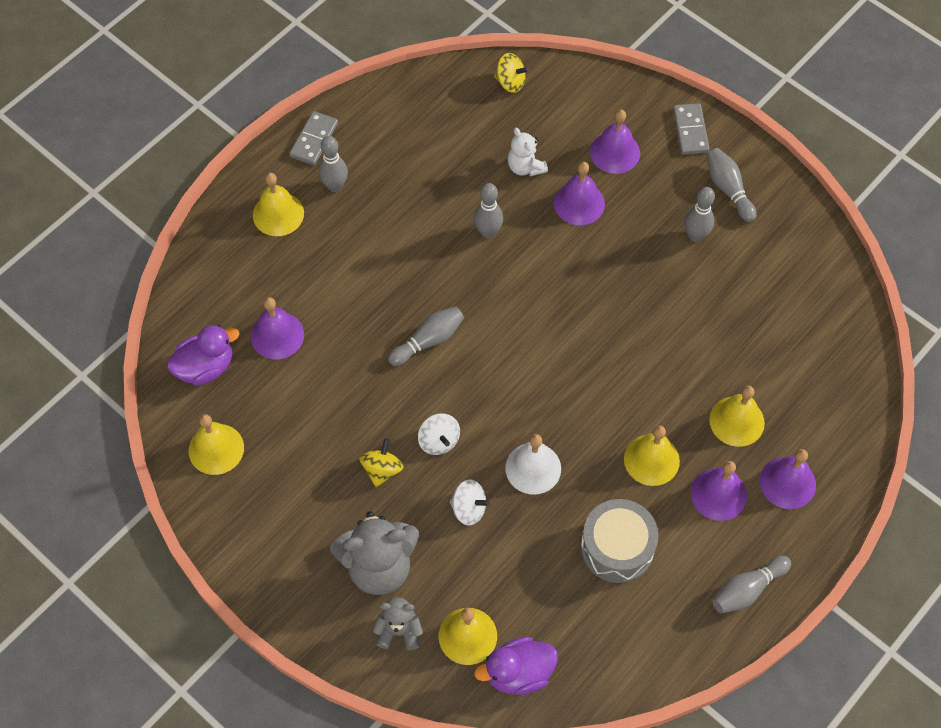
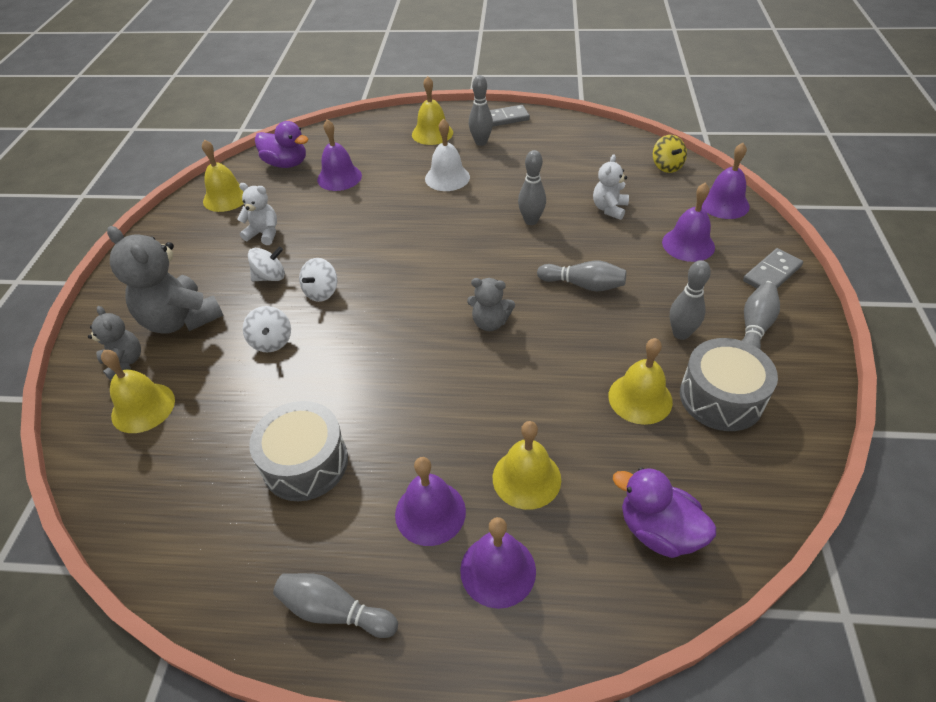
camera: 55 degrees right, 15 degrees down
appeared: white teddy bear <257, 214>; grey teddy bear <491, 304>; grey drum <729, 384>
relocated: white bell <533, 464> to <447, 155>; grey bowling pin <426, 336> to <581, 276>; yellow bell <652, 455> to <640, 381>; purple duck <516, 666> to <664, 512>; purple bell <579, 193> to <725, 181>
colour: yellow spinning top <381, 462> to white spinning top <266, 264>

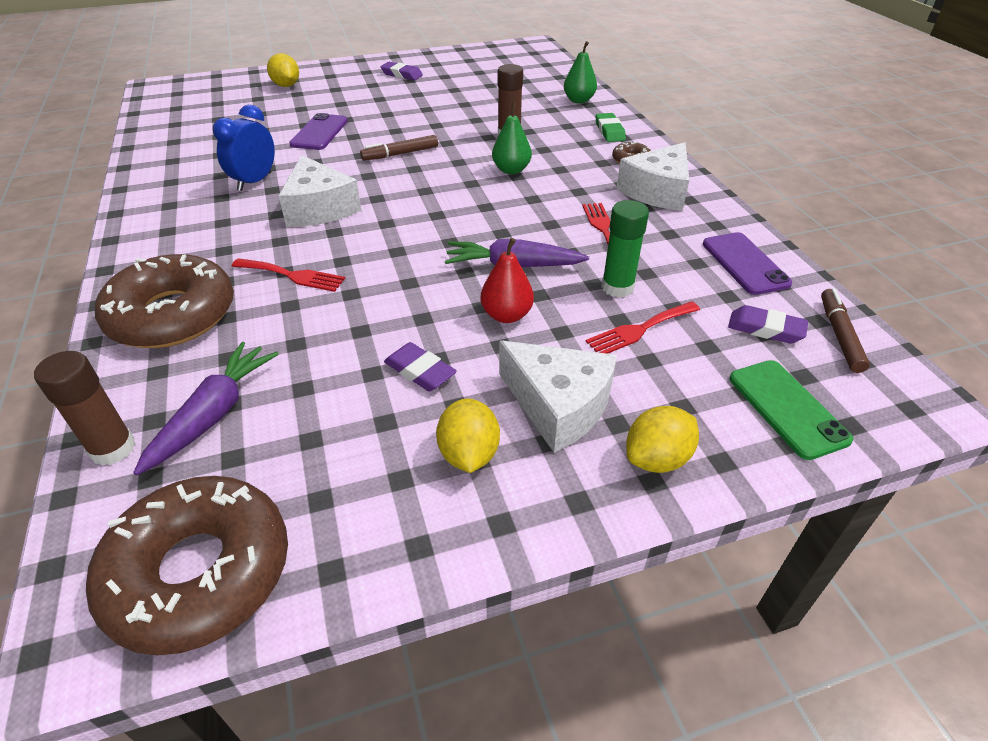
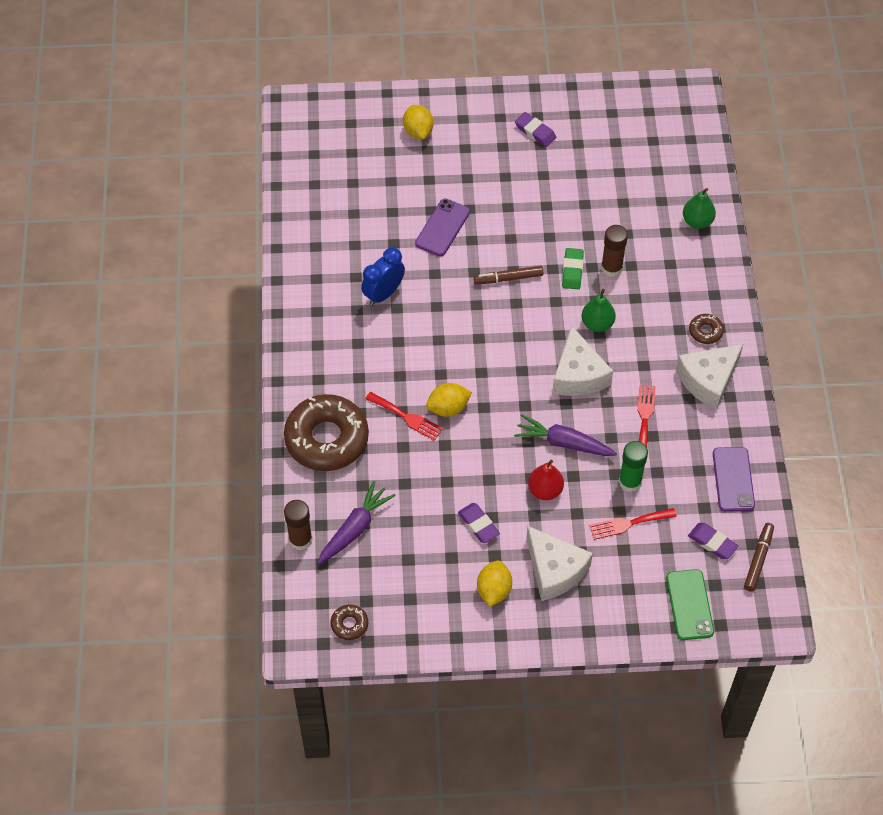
camera: 15 degrees right, 15 degrees up
relocated: yellow lemon <662, 439> to <449, 400>; white cheese <320, 191> to <582, 361>; green eraser <610, 127> to <573, 268>
size: brown donut <187, 565> = <349, 622> x0.42

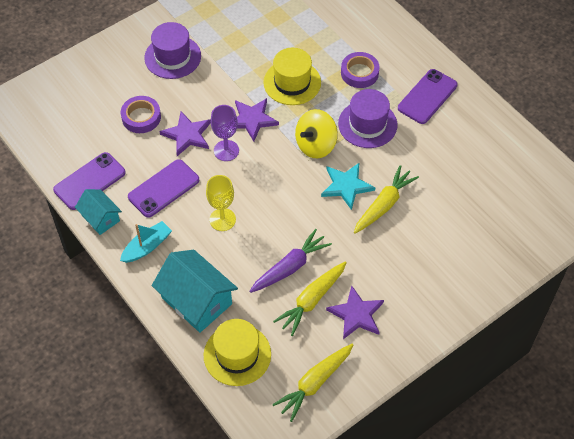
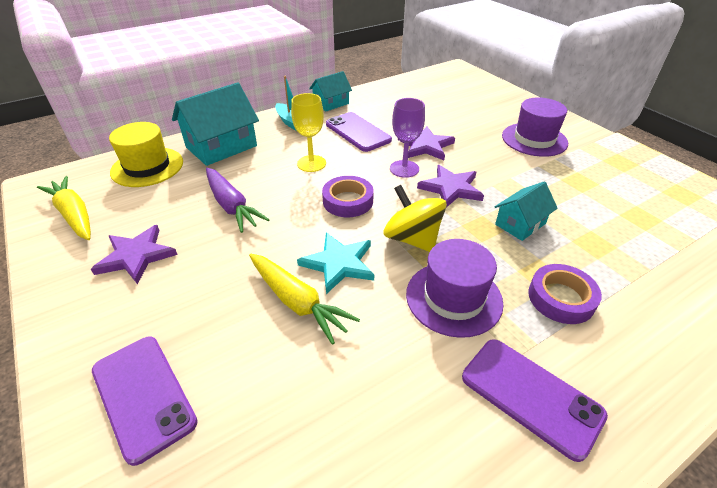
camera: 95 degrees right, 15 degrees down
missing: yellow carrot <310, 298>
relocated: purple phone <89, 181> to <145, 401>; purple tape <141, 114> to <348, 196>
exchanged: yellow hat <292, 76> to turquoise house <526, 211>

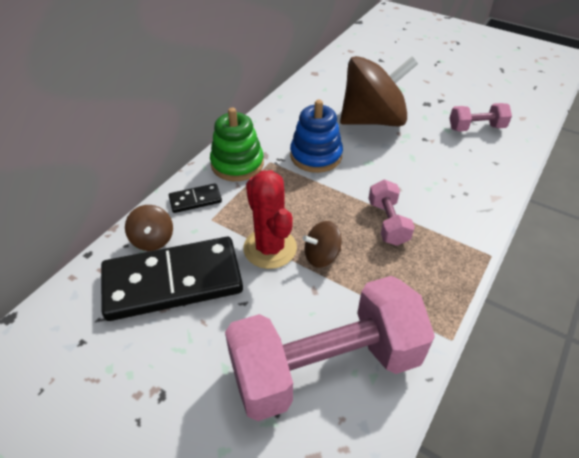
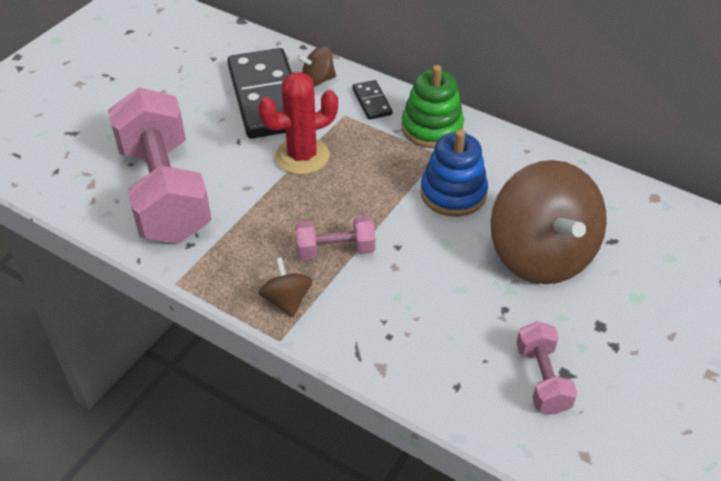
camera: 90 degrees right, 0 degrees up
relocated: brown spinning top <322, 244> to <285, 287>

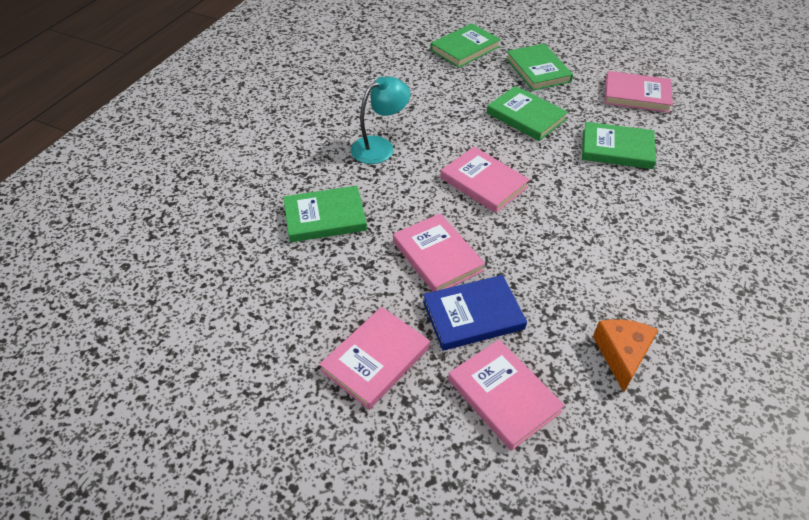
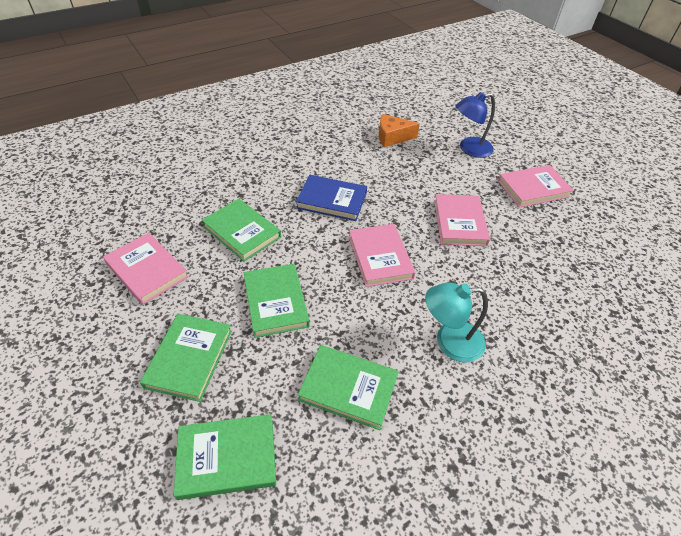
camera: 150 degrees left, 0 degrees up
relocated: blue book <475, 313> to <331, 198>; green book <325, 214> to <348, 387>
exchanged: pink book <506, 395> to blue lamp <475, 125>
spun: orange cheese <625, 355> = <399, 130> 45 degrees clockwise

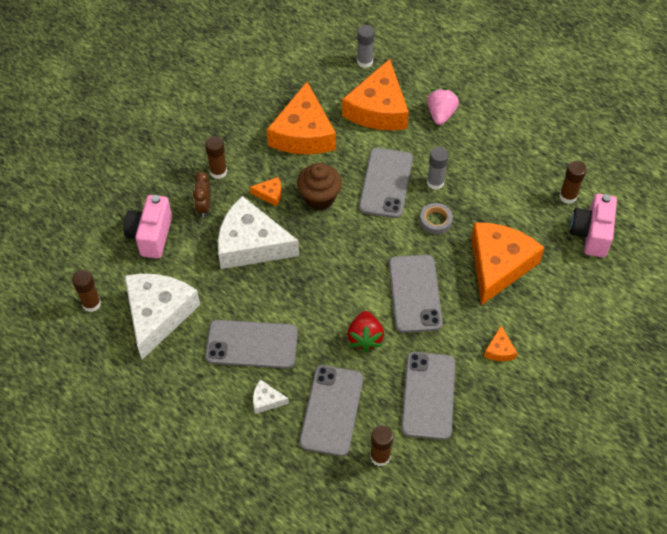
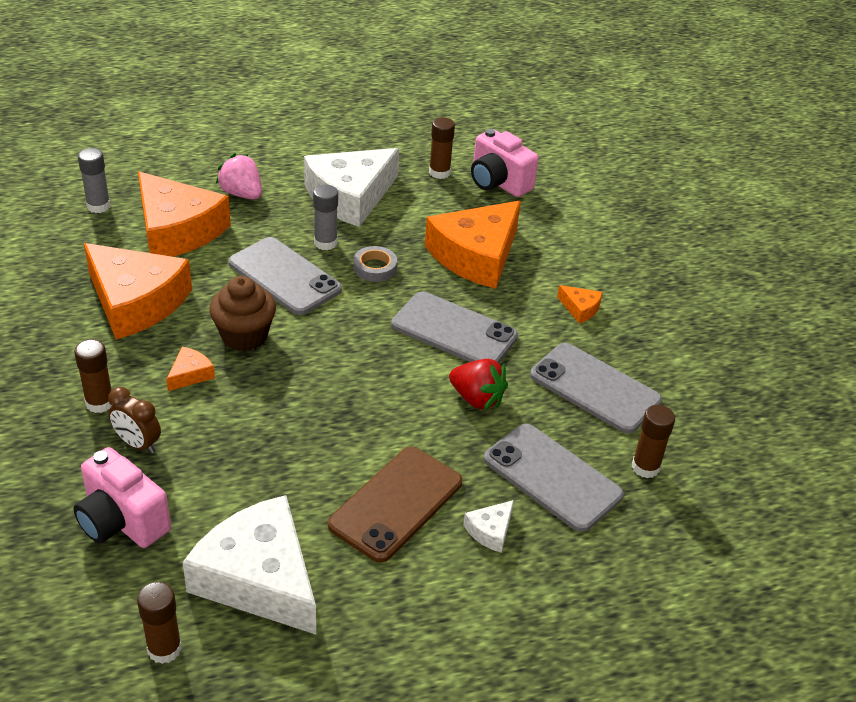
camera: 60 degrees left, 15 degrees down
relocated: white cheese <258, 232> to <351, 187>
colour: grey phone <251, 344> to brown phone <395, 504>
spun: orange cheese <508, 263> = <473, 245> 105 degrees counterclockwise

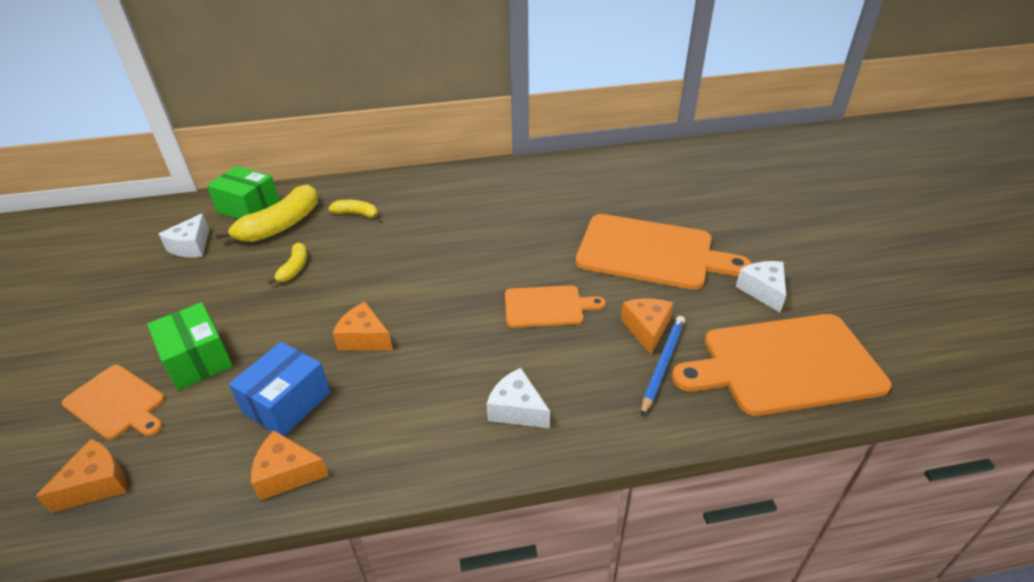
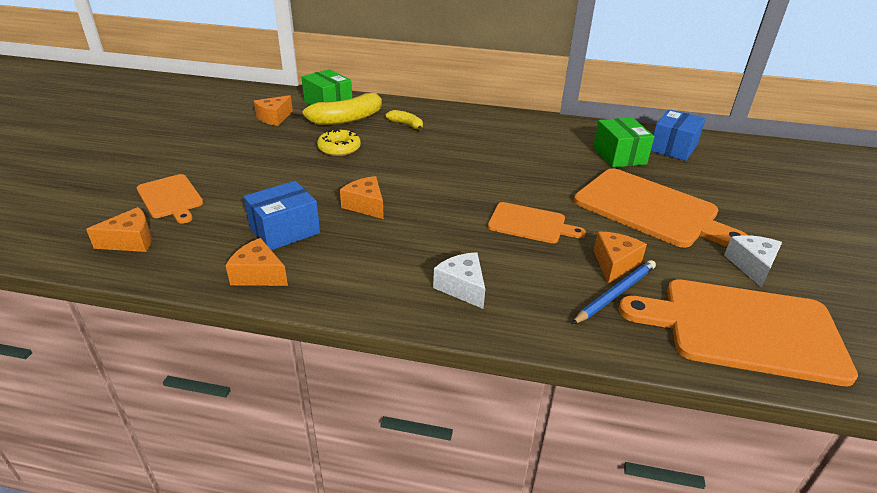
camera: 20 degrees right, 5 degrees down
appeared: blue box <678, 135>
relocated: green box <190, 346> to <624, 143>
exchanged: yellow banana <287, 263> to yellow donut <339, 143>
colour: white cheese <184, 235> to orange cheese <273, 110>

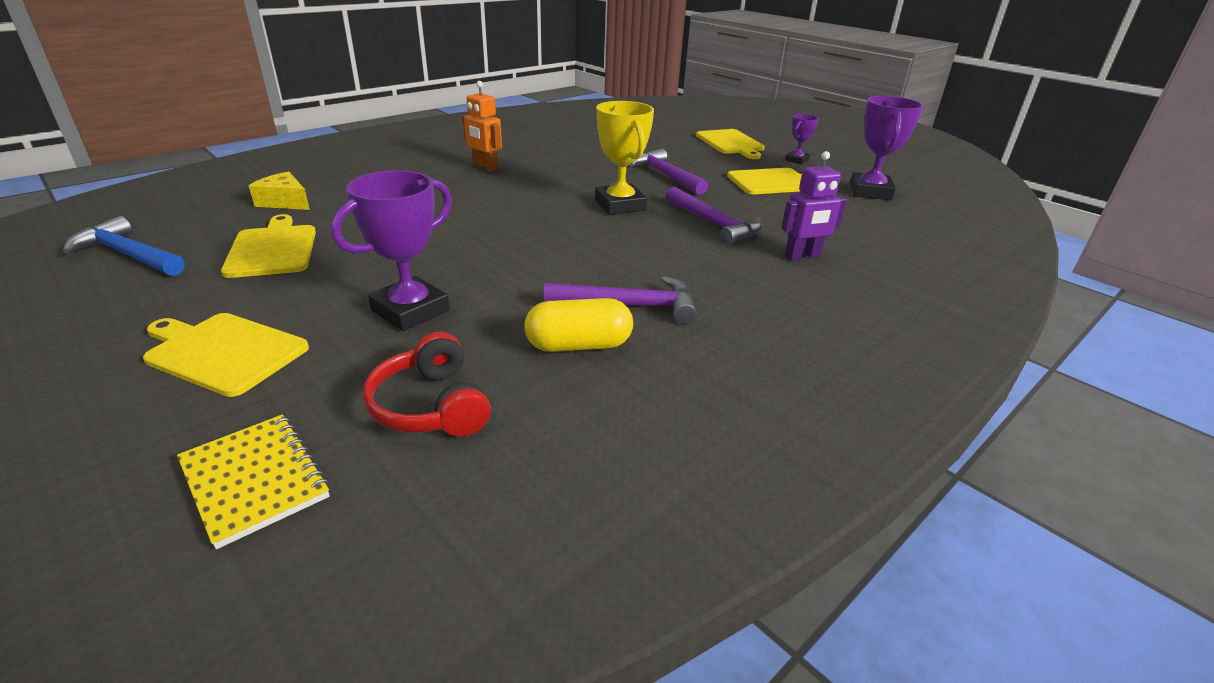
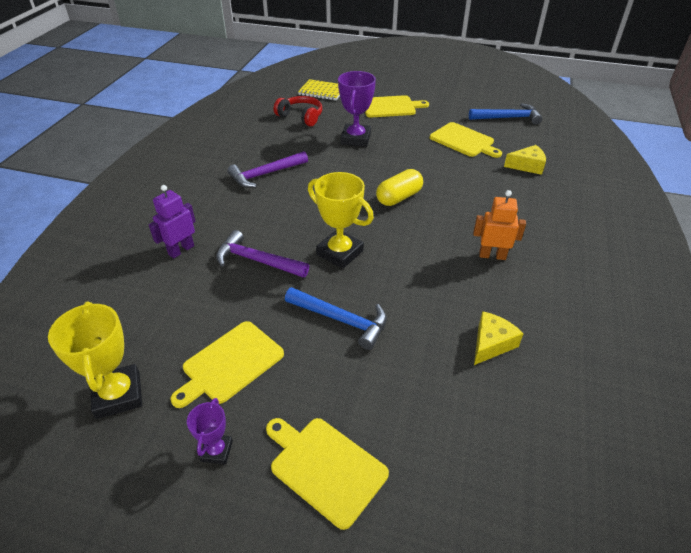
camera: 150 degrees right, 10 degrees up
appeared: yellow cheese <499, 338>
relocated: yellow capsule <578, 325> to <399, 187>
colour: purple trophy <887, 148> to yellow trophy <95, 360>; purple hammer <669, 172> to blue hammer <336, 318>

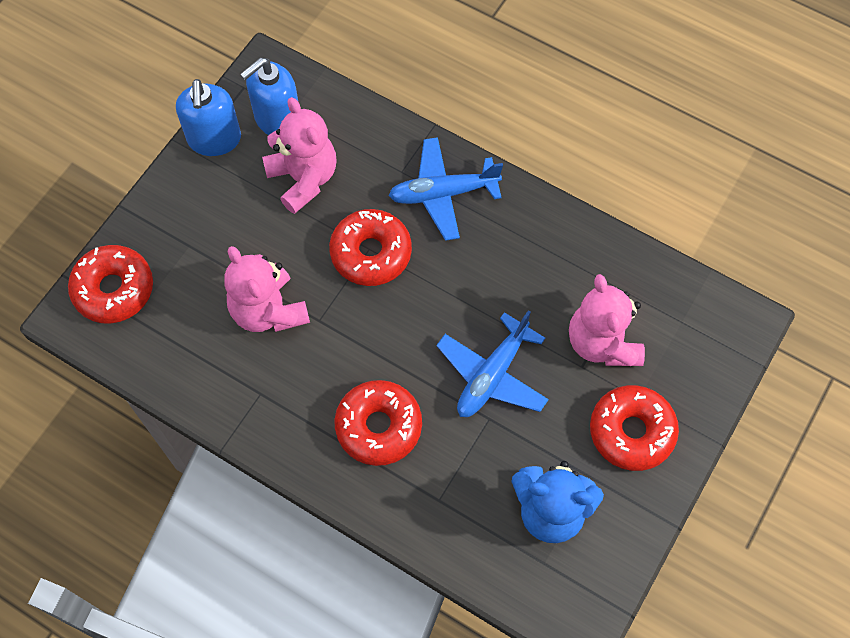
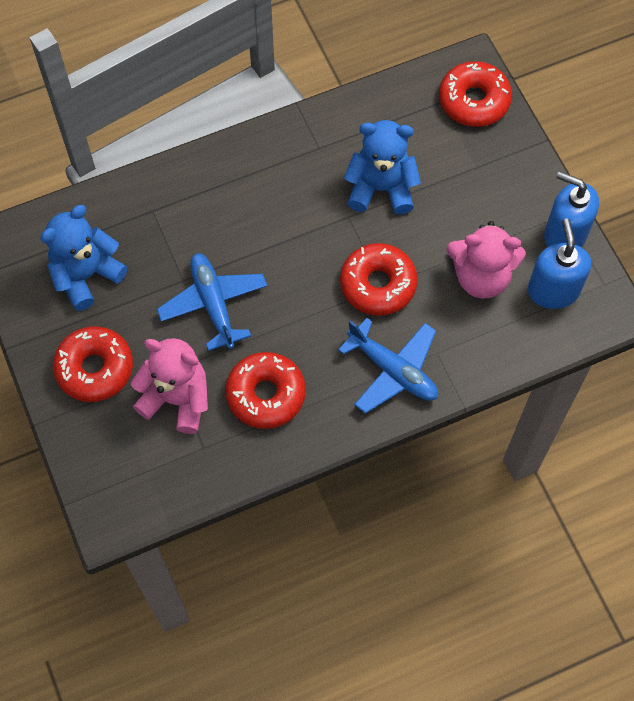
camera: 125 degrees right, 0 degrees up
relocated: red donut <378, 423> to <265, 390>
colour: pink teddy bear <267, 289> to blue teddy bear <382, 167>
spun: blue plane <445, 189> = <388, 366> 105 degrees clockwise

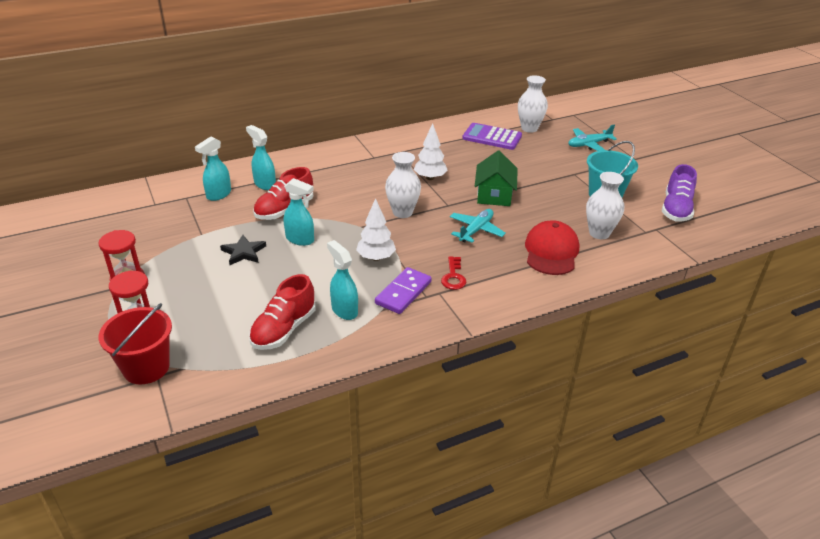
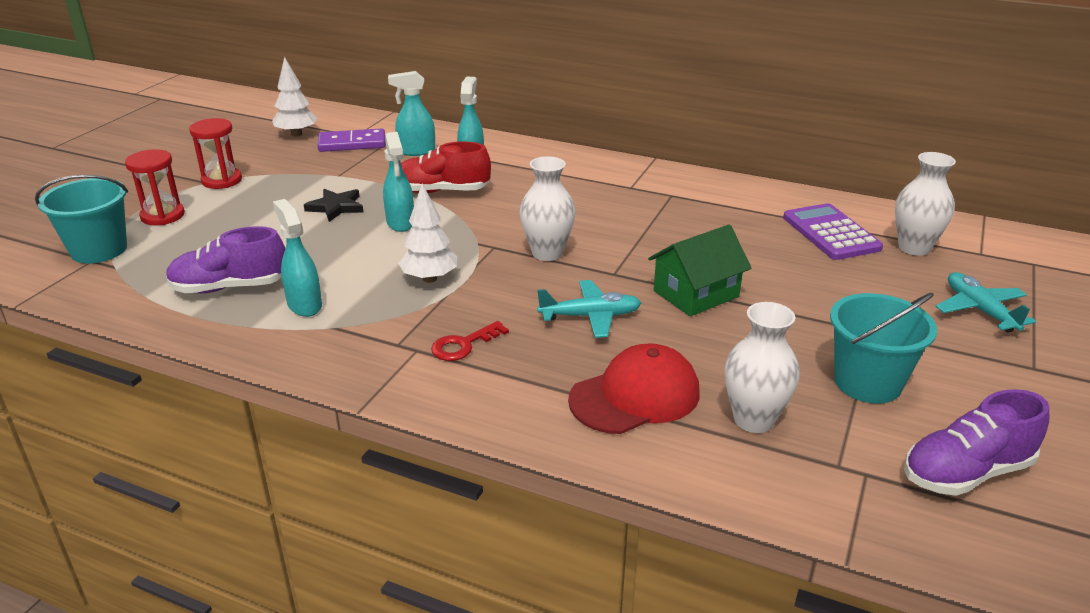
camera: 50 degrees right, 5 degrees down
relocated: white tree <431, 151> to <294, 97>; purple domino <403, 290> to <351, 140>
colour: red bucket <135, 343> to turquoise bucket <81, 219>; red shoe <282, 312> to purple shoe <225, 260>
spun: turquoise spray bottle <342, 280> = <297, 258> 45 degrees counterclockwise; turquoise plane <592, 138> = <985, 302> 45 degrees clockwise

